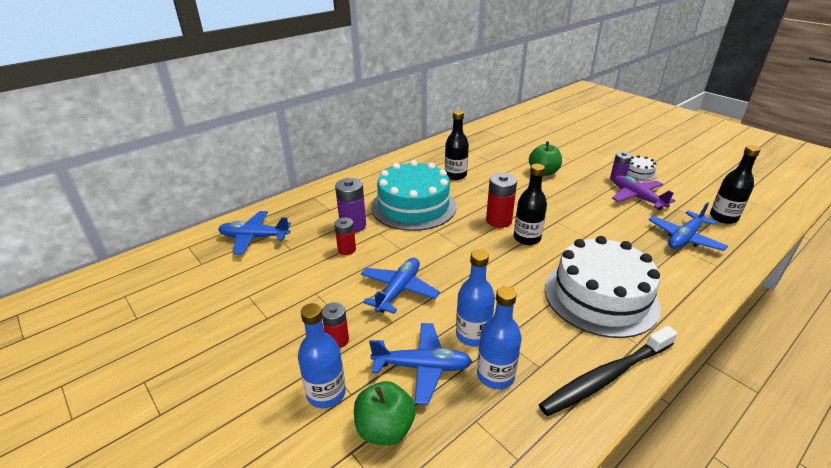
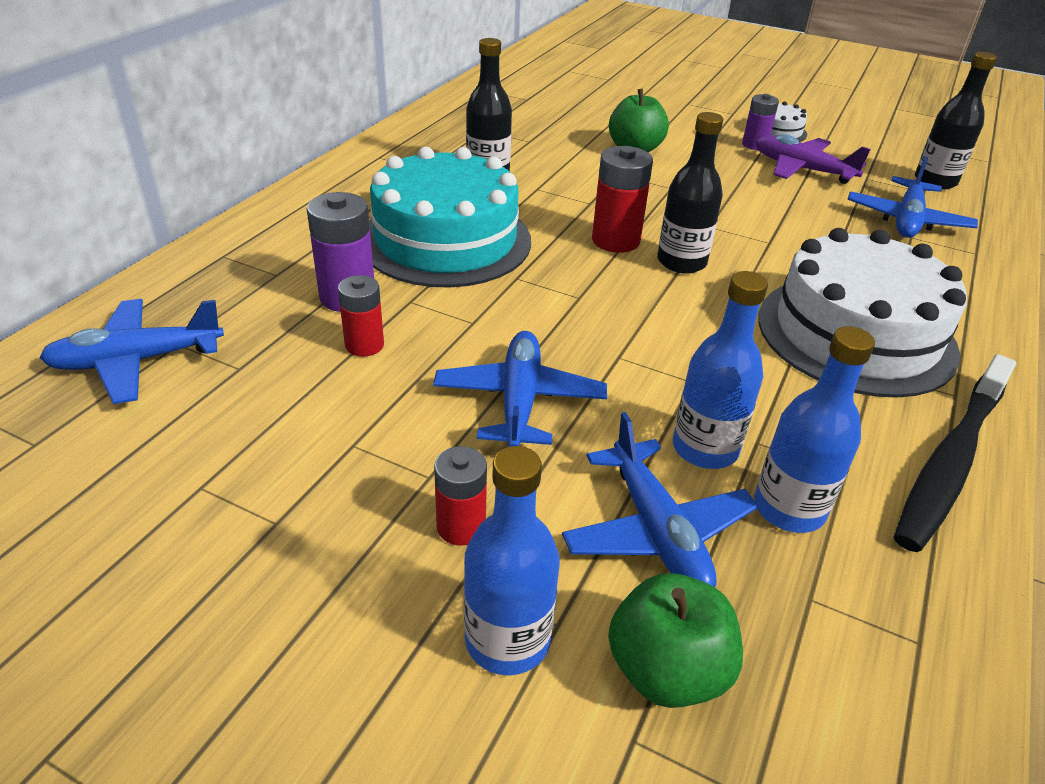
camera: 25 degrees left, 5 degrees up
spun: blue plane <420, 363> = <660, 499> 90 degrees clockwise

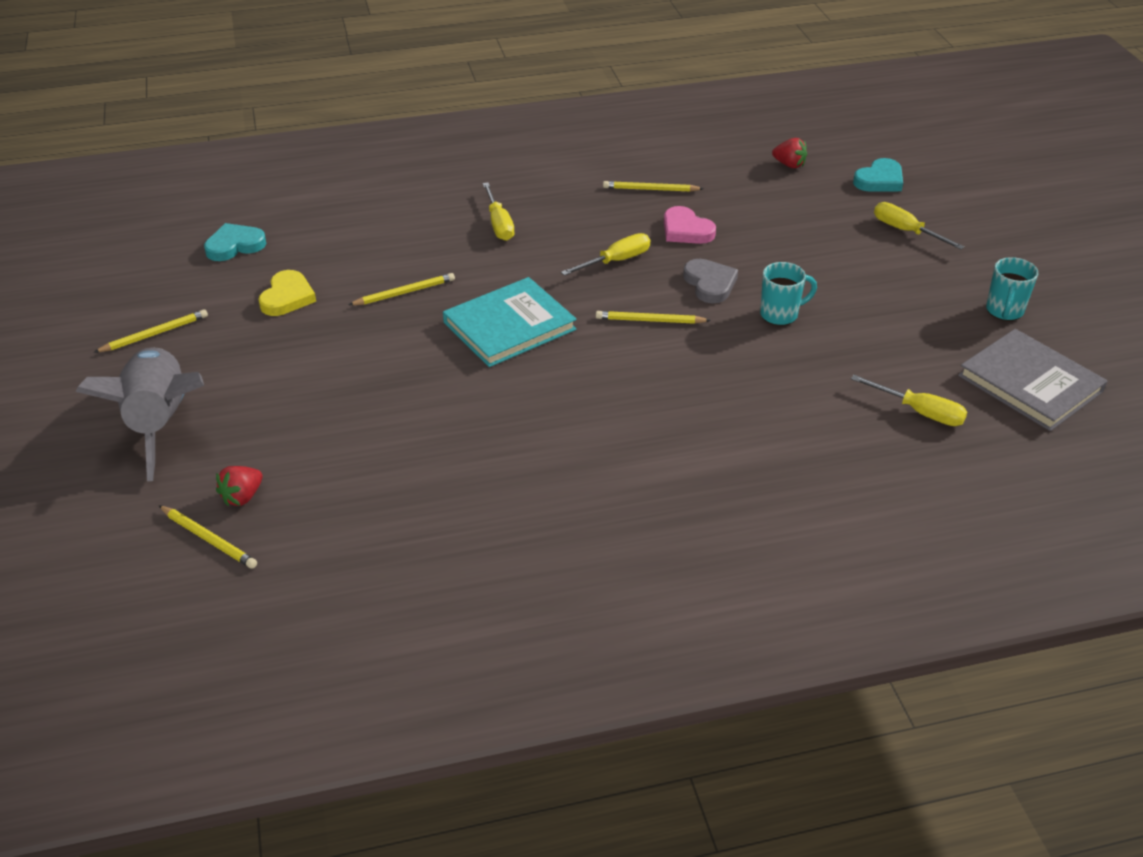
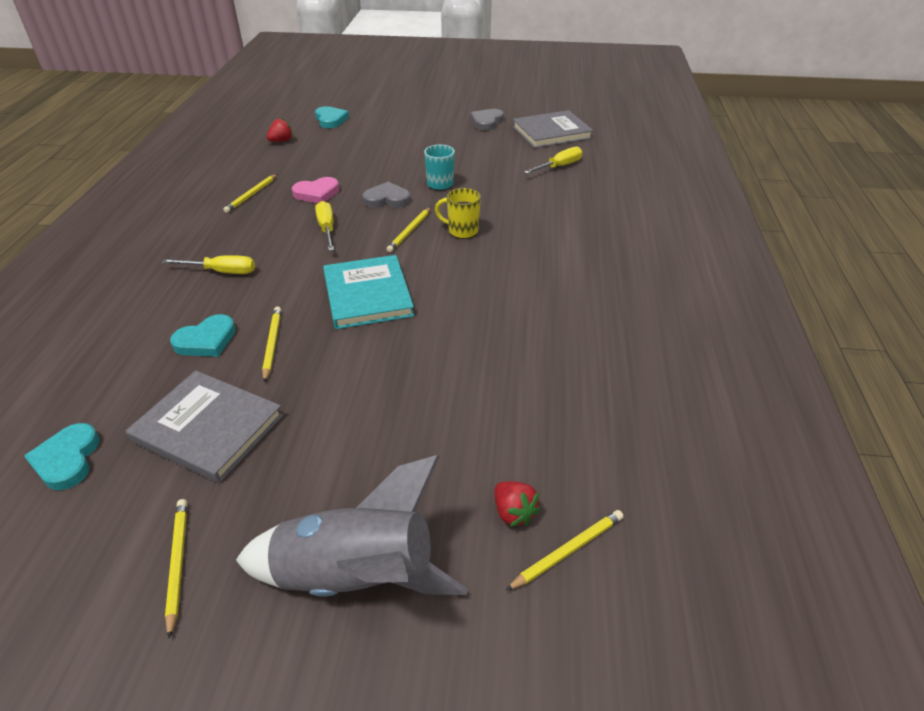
camera: 70 degrees left, 0 degrees up
missing: yellow screwdriver <919, 226>
appeared: turquoise heart <203, 335>; yellow mug <458, 213>
exchanged: yellow heart <287, 293> to grey book <204, 427>; turquoise mug <1012, 289> to grey heart <487, 120>

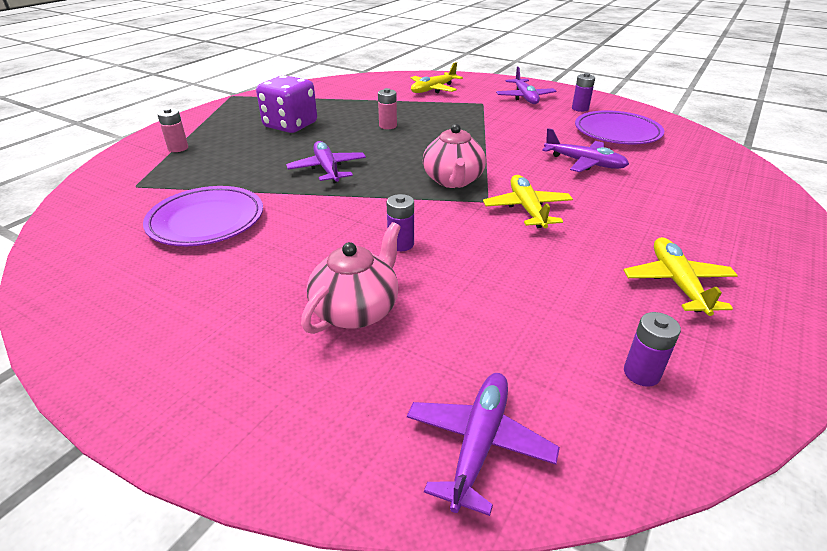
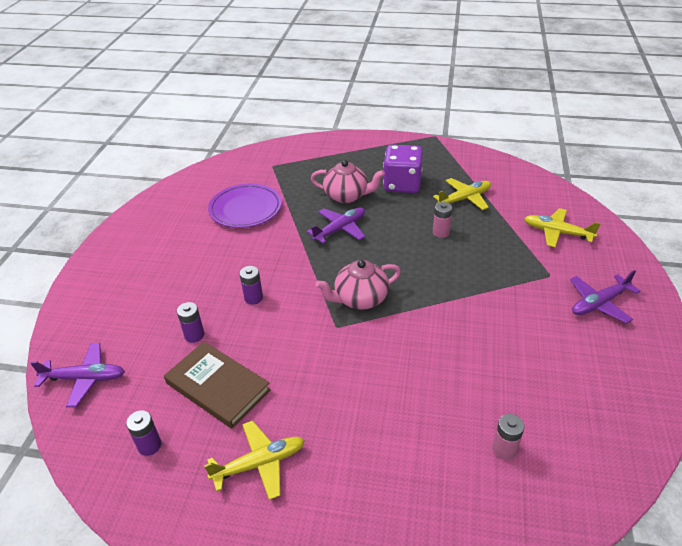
camera: 70 degrees right, 5 degrees up
missing: purple plane <585, 150>; purple plate <619, 127>
appeared: brown book <217, 385>
relocated: purple battery <583, 92> to <190, 322>; pink teapot <351, 278> to <348, 181>; yellow plane <528, 201> to <462, 194>; pink battery <172, 130> to <508, 437>

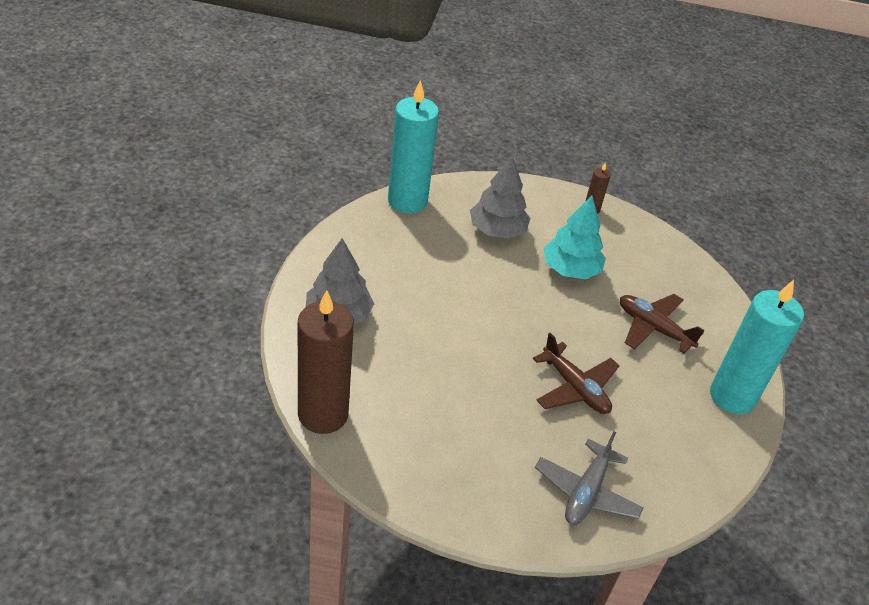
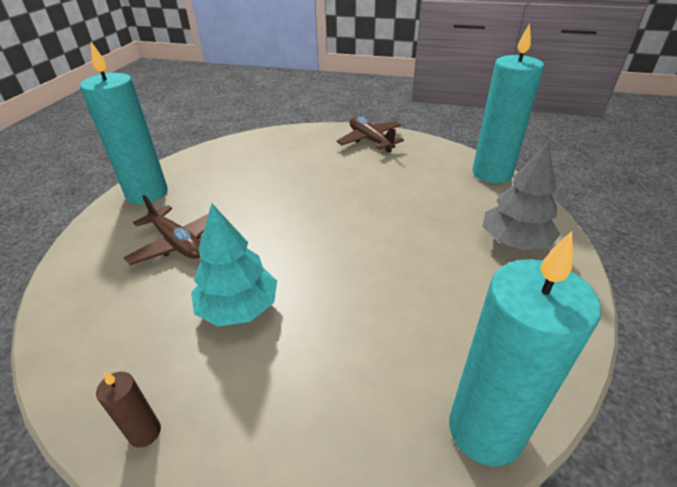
camera: 170 degrees left, 5 degrees down
missing: grey tree <500, 197>; grey plane <589, 478>
relocated: brown plane <576, 373> to <370, 135>
colour: brown candle <326, 362> to turquoise candle <508, 103>

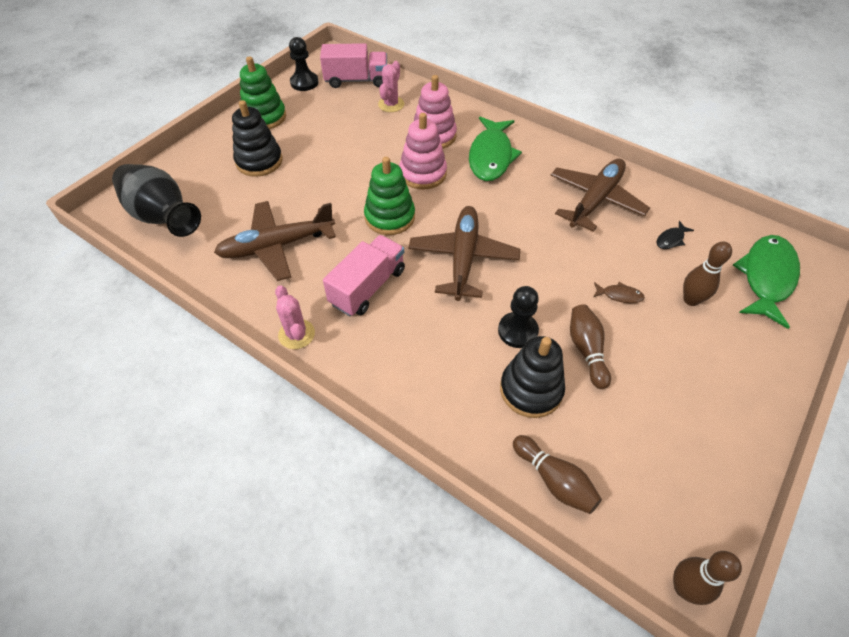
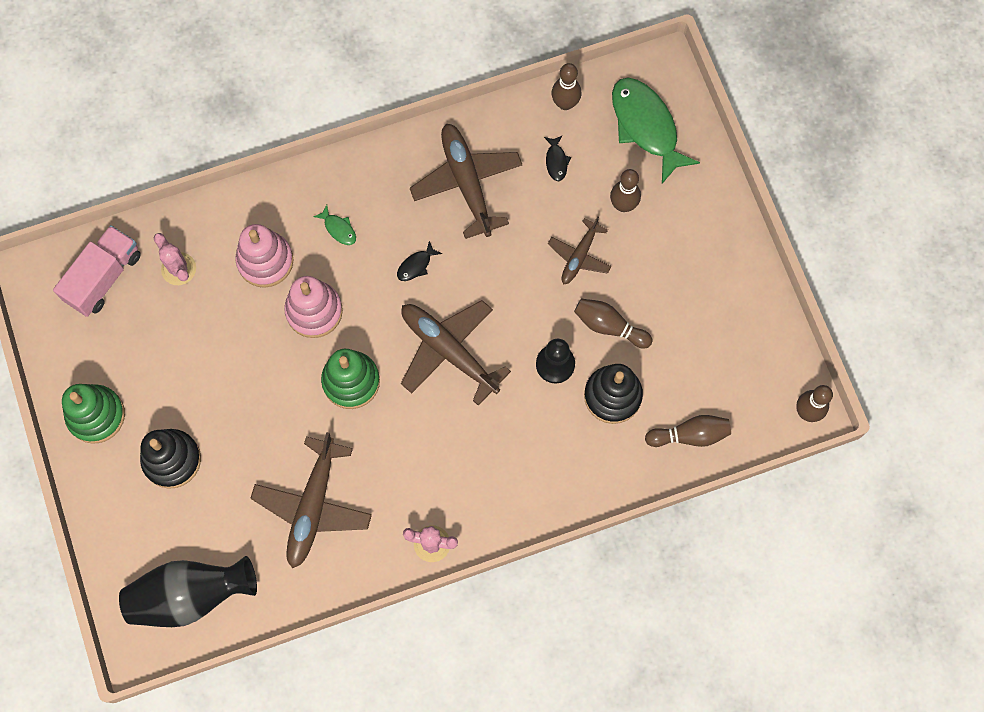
camera: 55 degrees left, 20 degrees up
missing: black pawn <304, 64>; pink truck <364, 275>
appeared: black fish <419, 261>; brown bowling pin <566, 86>
exchanged: brown fish <619, 292> to brown plane <579, 250>
size: green fish <495, 149> = <334, 225> x0.42

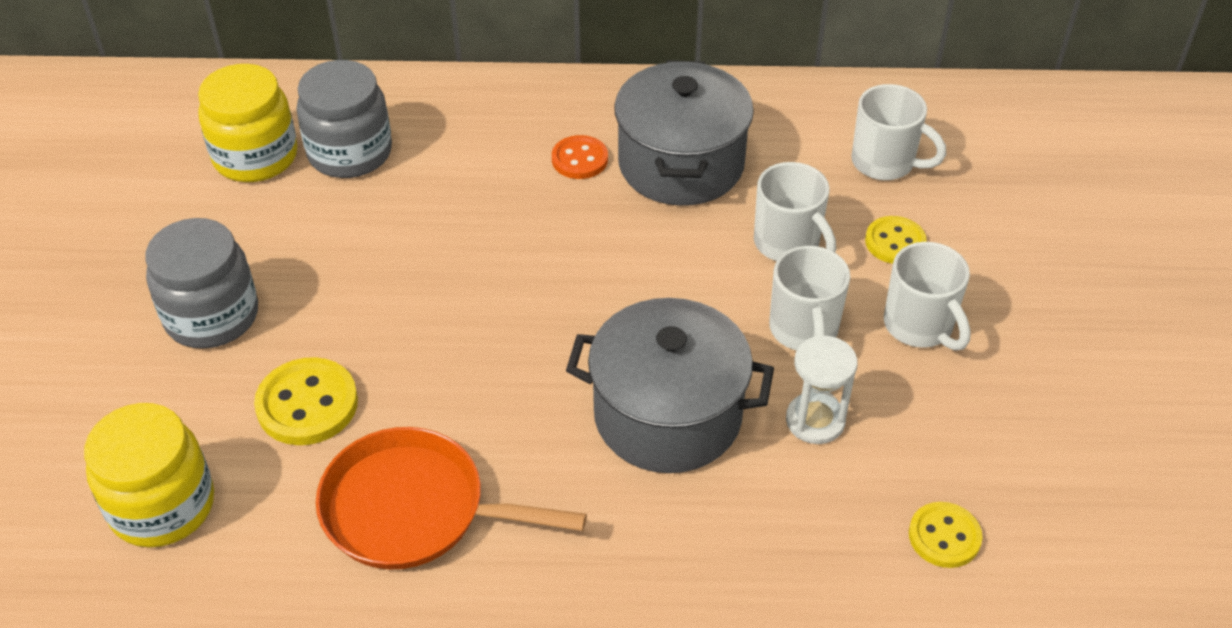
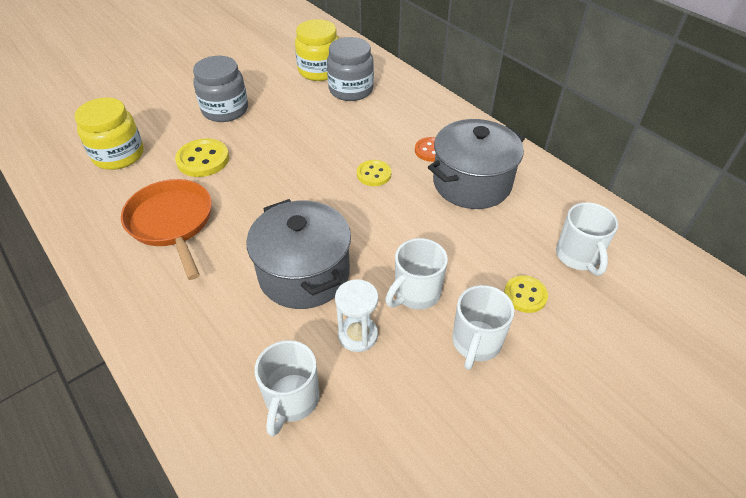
camera: 50 degrees right, 0 degrees up
relocated: white mug <795, 211> to <286, 388>; yellow button <945, 535> to <374, 173>

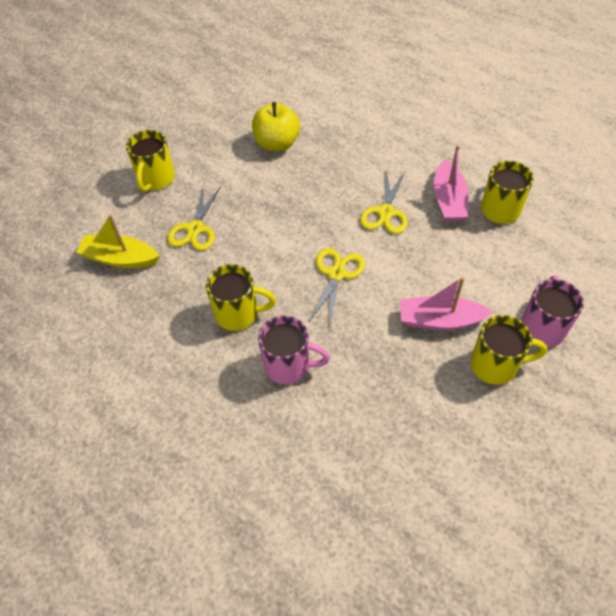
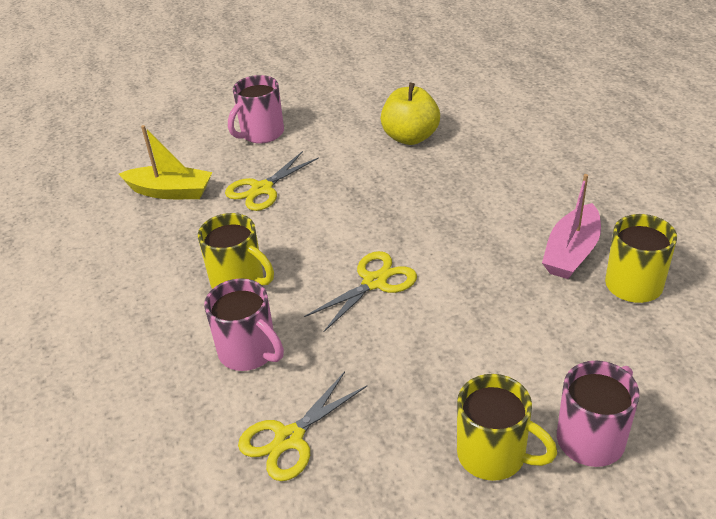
camera: 30 degrees right, 15 degrees down
missing: pink boat <446, 303>
relocated: yellow scissors <384, 201> to <302, 426>
colour: yellow mug <150, 161> to pink mug <256, 109>
spun: yellow boat <117, 241> = <165, 162> 150 degrees clockwise

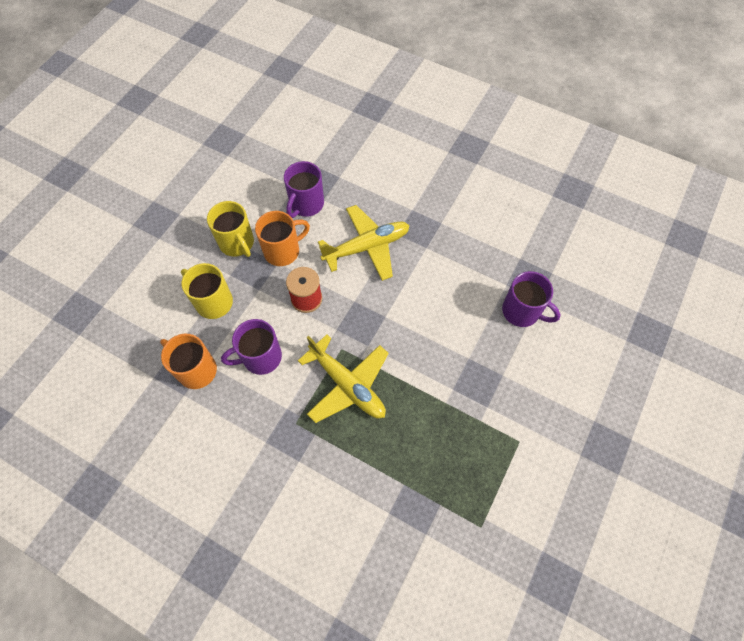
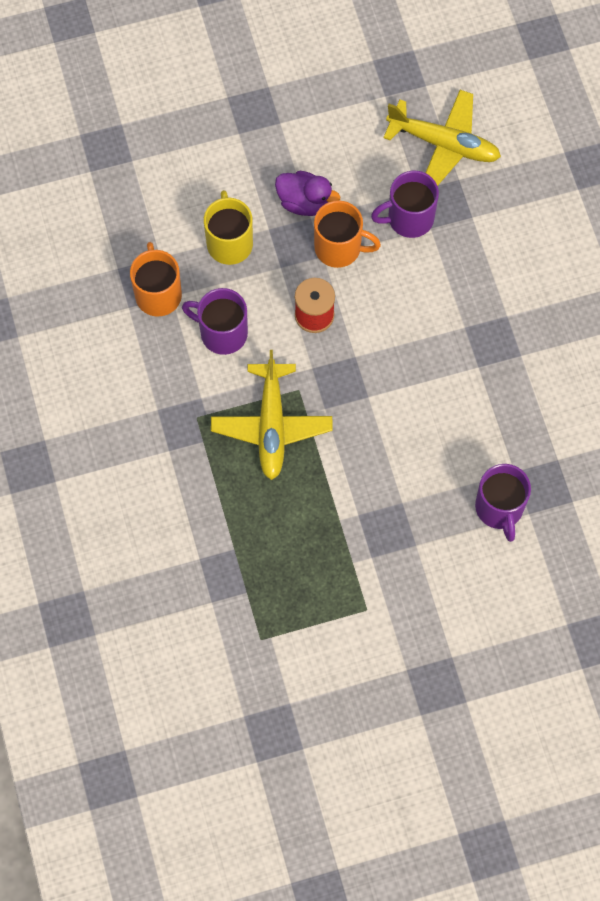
camera: 45 degrees right, 5 degrees up
relocated: yellow plane <364, 243> to <442, 138>
exchanged: yellow mug <230, 229> to purple duck <308, 193>

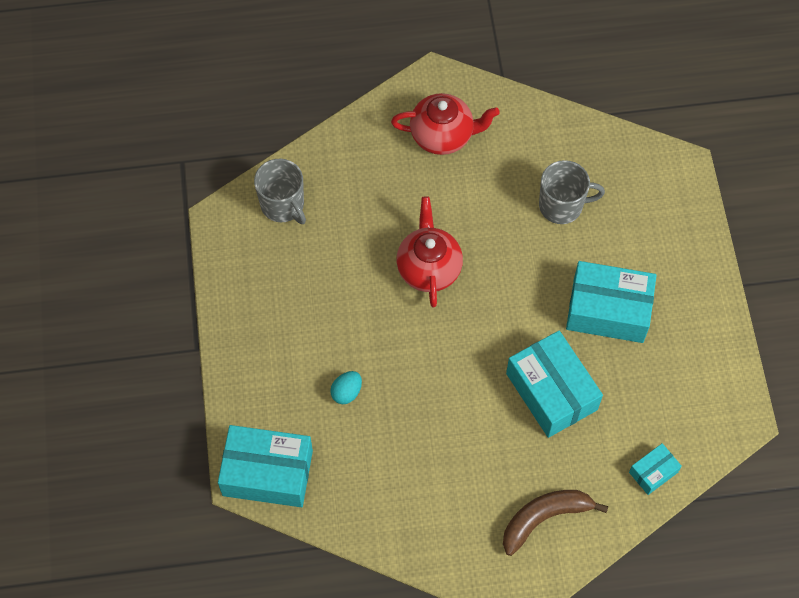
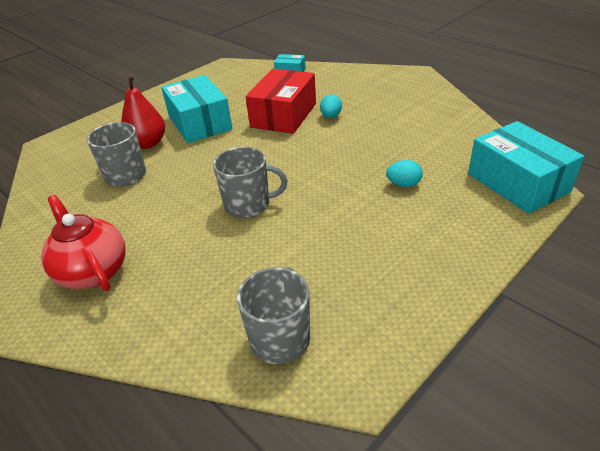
camera: 125 degrees left, 25 degrees down
missing: brown banana <555, 523>
appeared: red pear <143, 112>; turquoise egg <331, 106>
exchanged: red teapot <429, 251> to grey mug <250, 182>
colour: turquoise box <554, 384> to red box <281, 101>

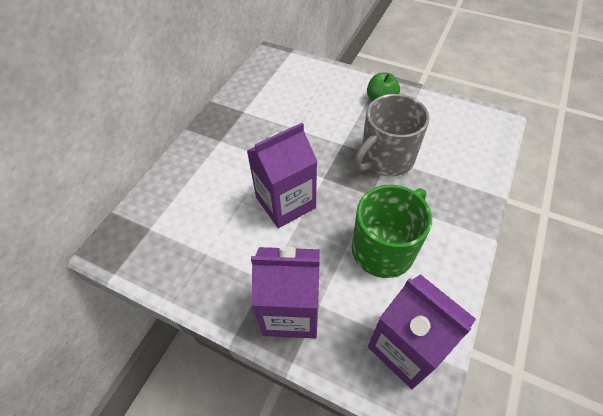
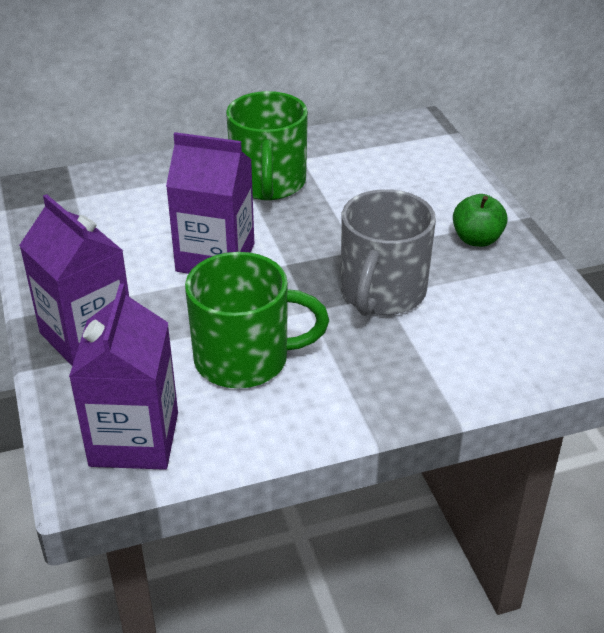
camera: 45 degrees right, 15 degrees down
appeared: green mug <267, 145>
spun: grey mug <391, 135> = <388, 252> 75 degrees counterclockwise

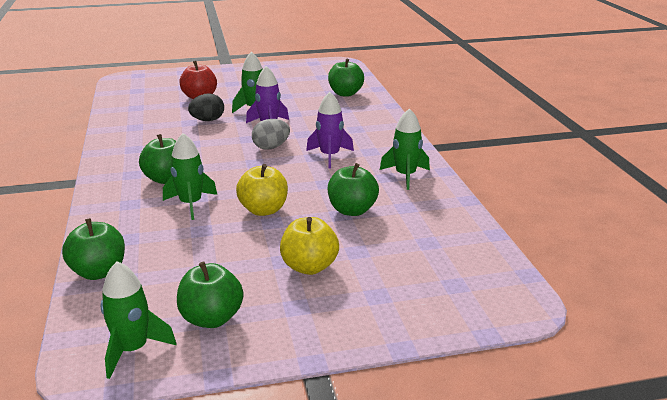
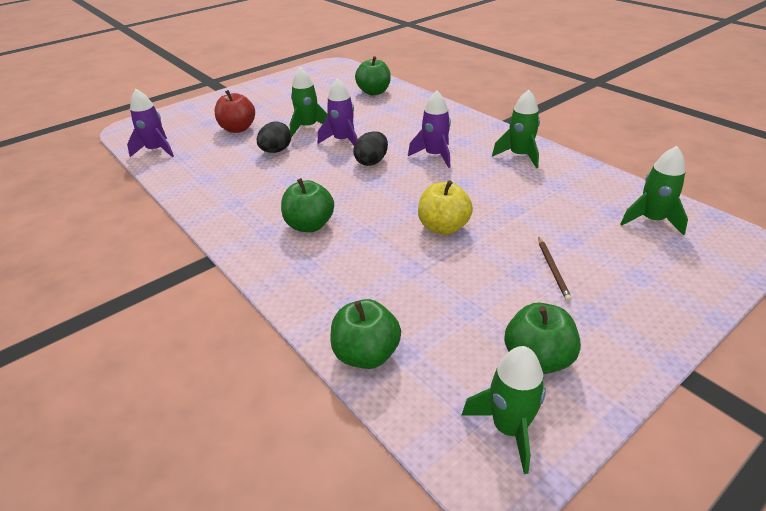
camera: 25 degrees left, 10 degrees up
missing: green apple <353, 189>
appeared: purple rocket <150, 123>
relocated: green rocket <190, 176> to <654, 191>
exchanged: yellow apple <309, 246> to brown pencil <555, 269>
colour: grey egg <271, 134> to black egg <370, 148>

